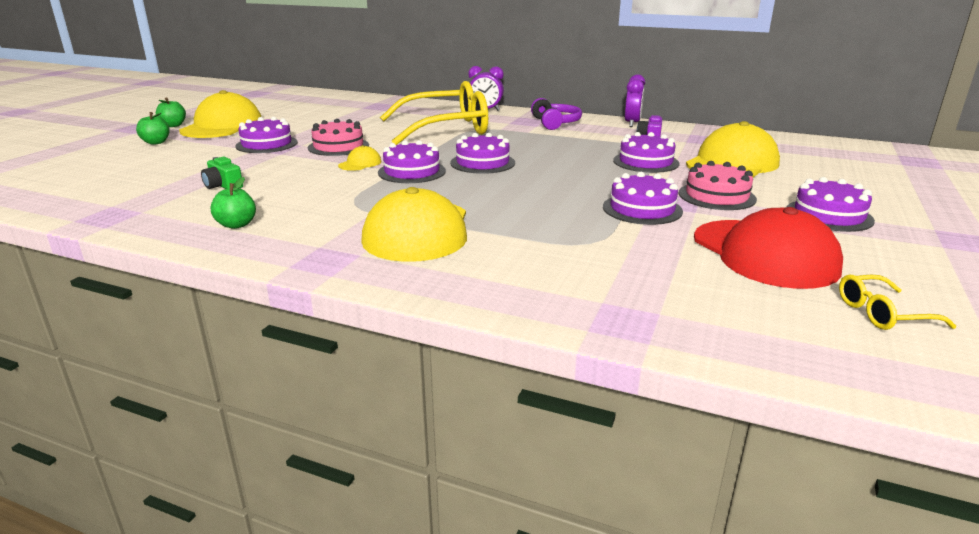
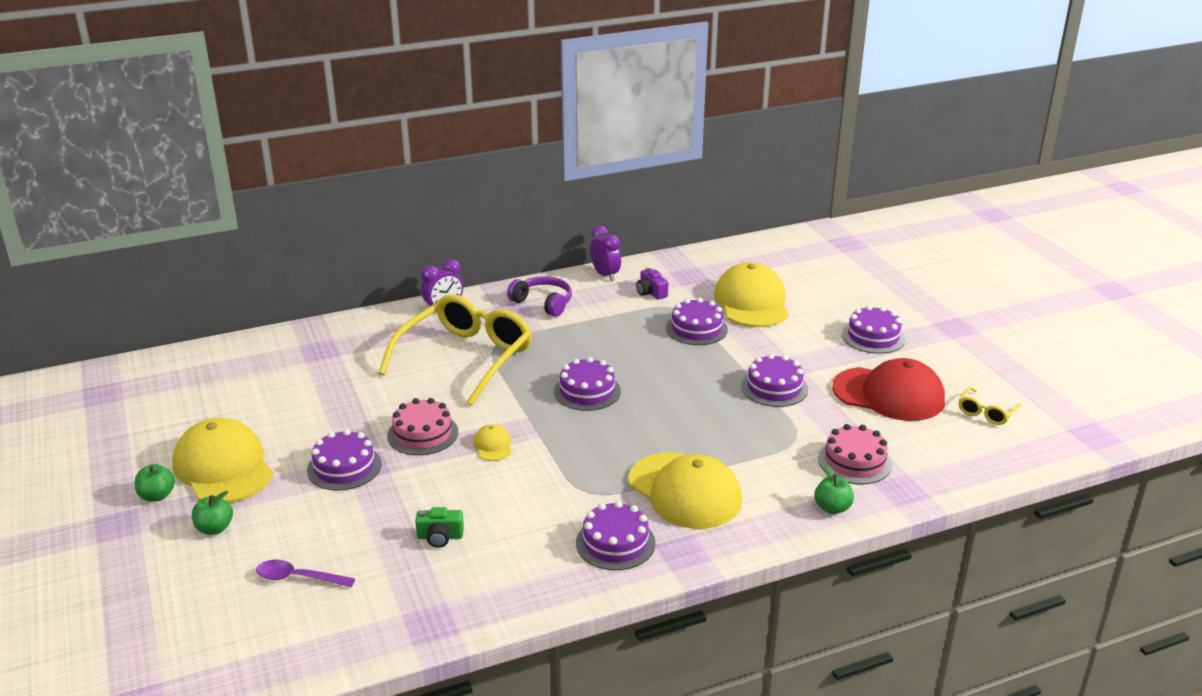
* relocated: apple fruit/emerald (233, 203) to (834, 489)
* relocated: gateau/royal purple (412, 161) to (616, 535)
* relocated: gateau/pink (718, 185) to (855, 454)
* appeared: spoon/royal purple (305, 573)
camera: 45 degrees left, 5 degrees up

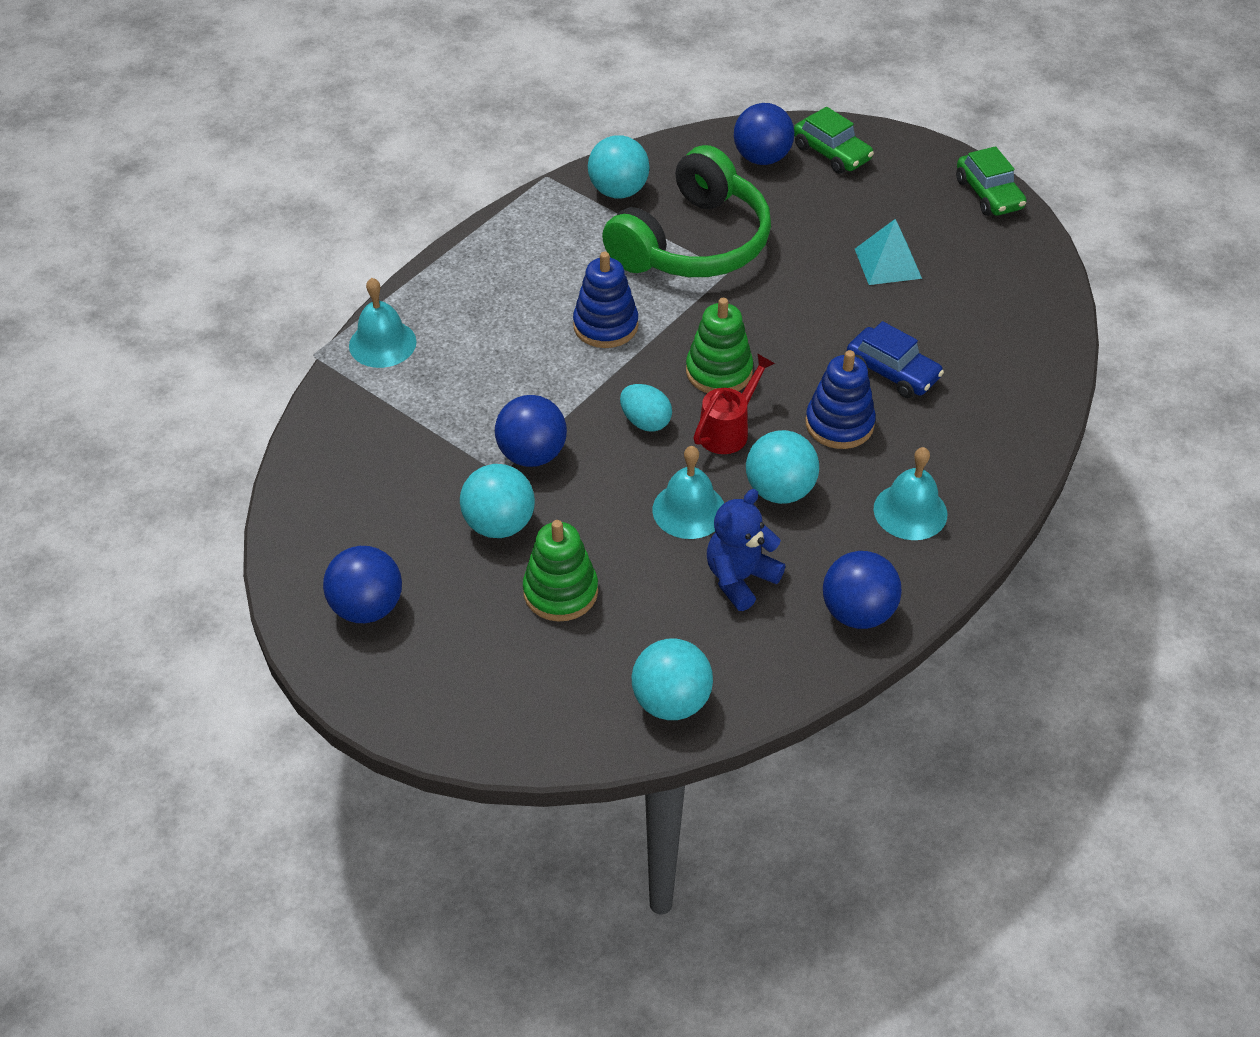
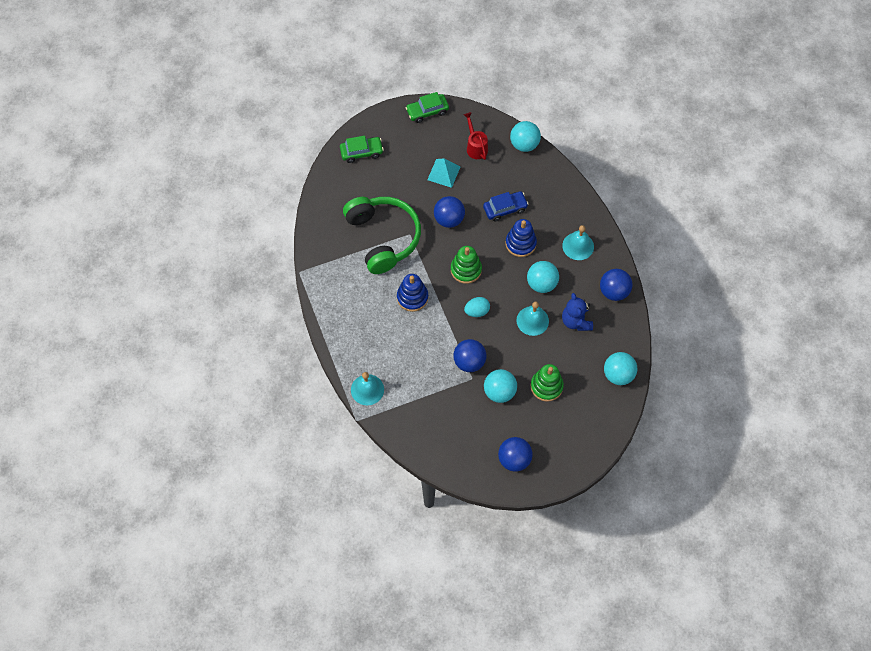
* relocated: sphere/turquoise (619, 166) to (525, 136)
* relocated: sprinkling can/scarlet (734, 404) to (475, 136)
* relocated: sphere/cobalt (764, 134) to (449, 212)
* spun: automobile/emerald (991, 181) = (427, 107) 150 degrees clockwise
camera: 60 degrees left, 15 degrees up

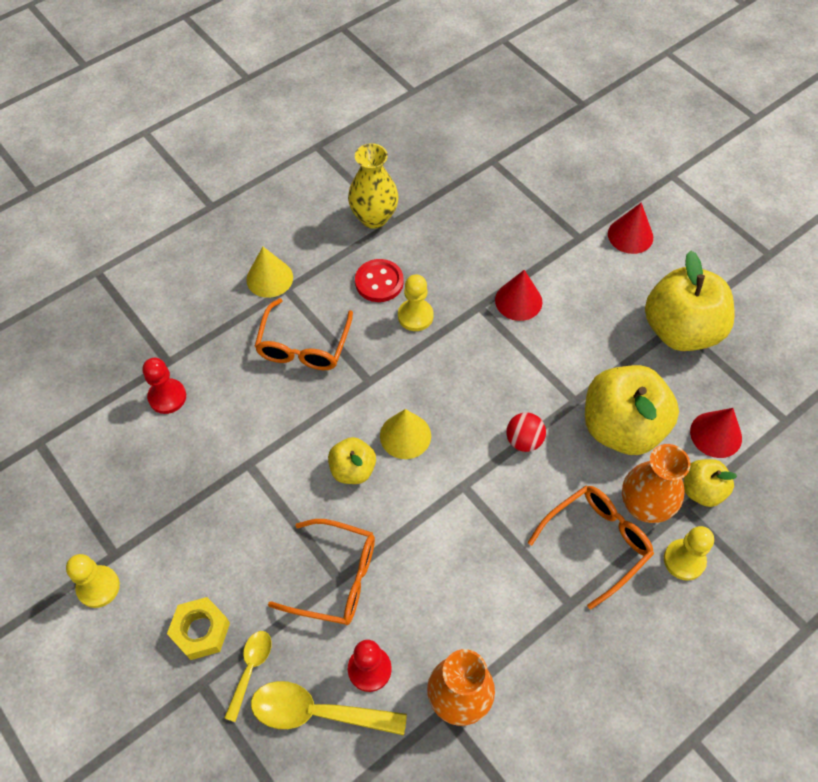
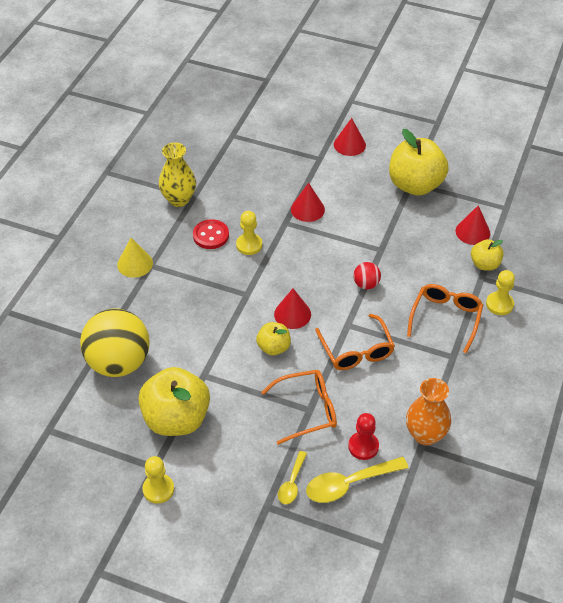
* exchanged: chess pawn/scarlet (164, 386) to sphere/yellow (114, 342)
* missing: hexagon nut/yellow (198, 628)
* spun: spoon/yellow (248, 676) = (292, 477) 150 degrees counterclockwise
* relocated: spectacles/bright orange (303, 334) to (355, 342)
* colour: solid cone/yellow (405, 434) to solid cone/scarlet (292, 309)
* relocated: apple fruit/yellow (632, 410) to (174, 401)
* missing: tall vase/bright orange (656, 483)
camera: 30 degrees left, 10 degrees down

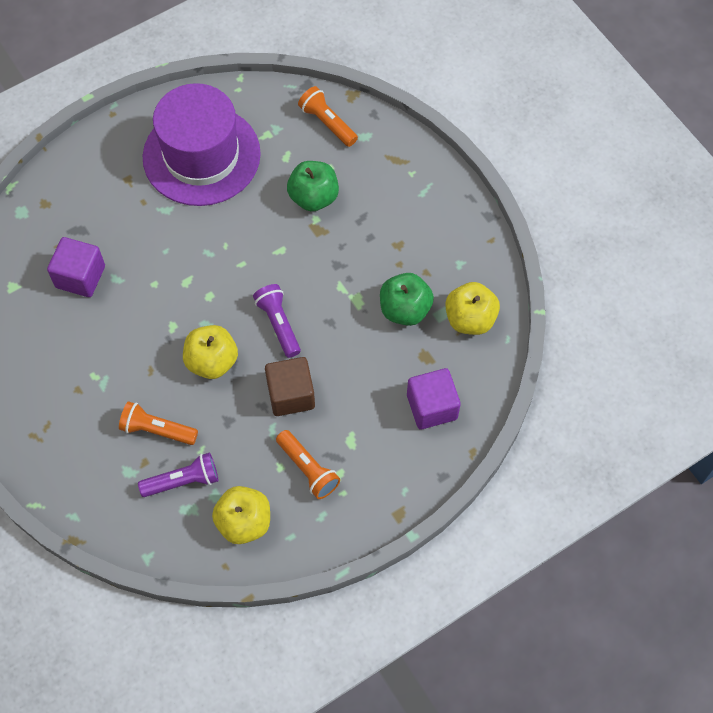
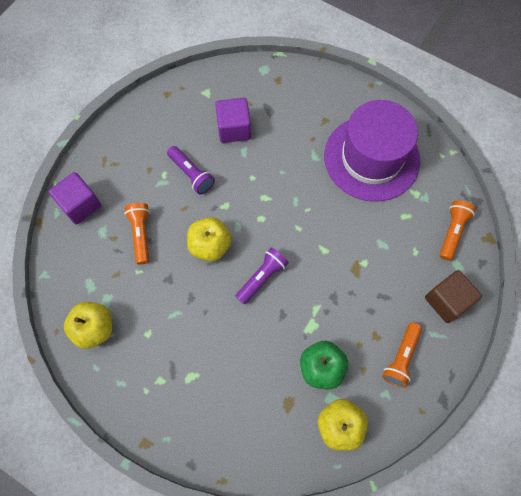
* relocated: torch/royal purple (178, 475) to (191, 170)
* relocated: solid cube/dark brown (290, 386) to (453, 296)
* relocated: torch/bright orange (308, 464) to (402, 355)
* missing: apple fruit/emerald (313, 186)
* relocated: solid cube/royal purple (434, 398) to (75, 198)
camera: 65 degrees right, 5 degrees up

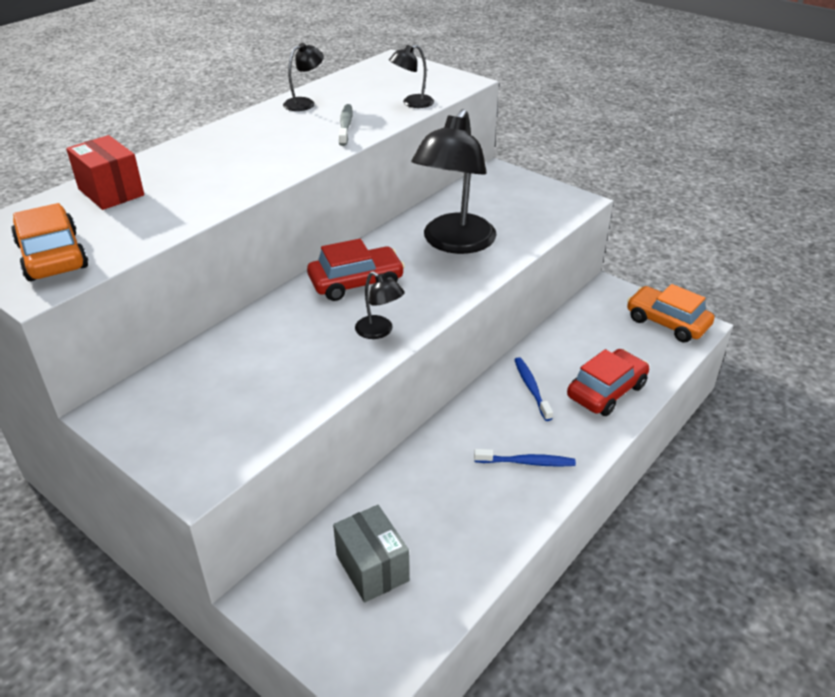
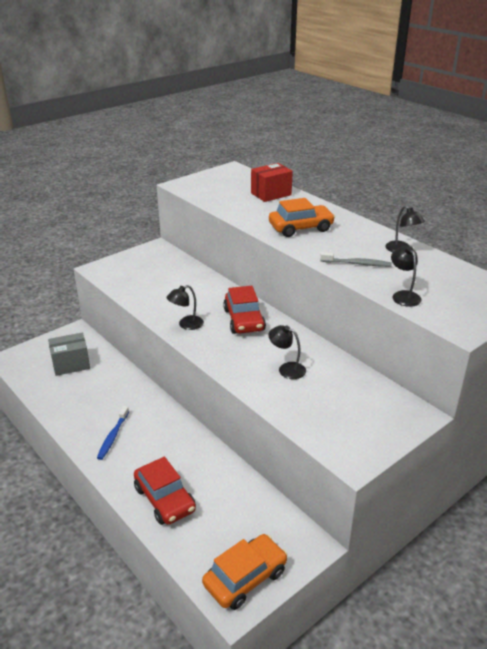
* relocated: automobile/bright orange (50, 242) to (302, 217)
* size: desk lamp/ebony (454, 181) = (287, 352) x0.44
* missing: toothbrush/cobalt (534, 389)
camera: 100 degrees right, 5 degrees down

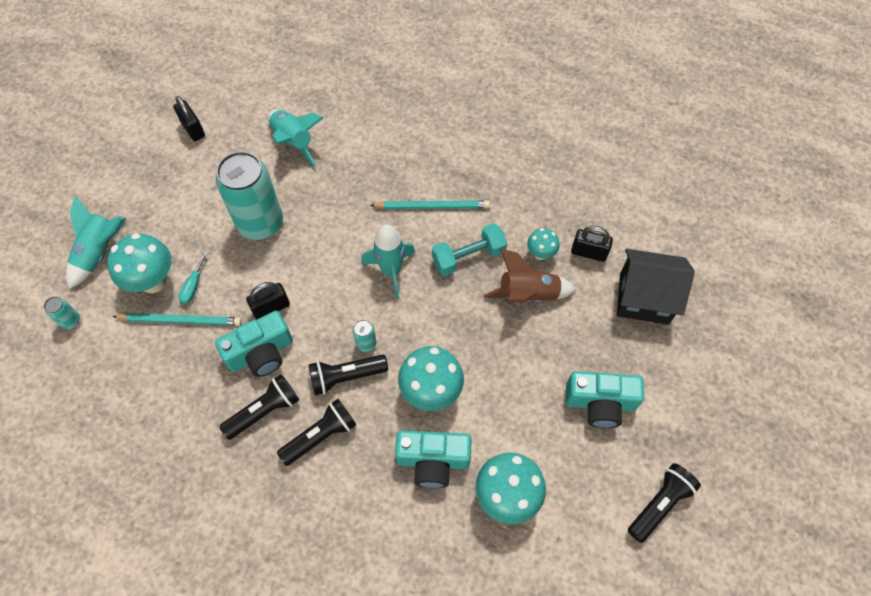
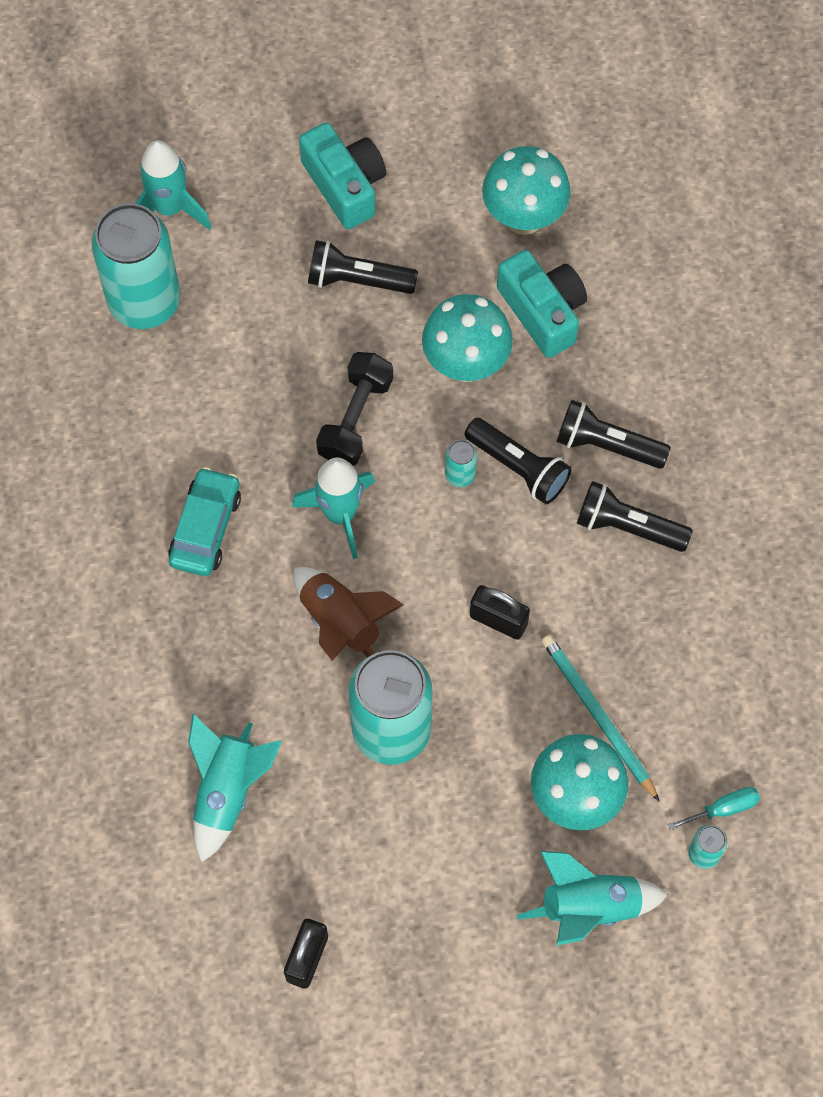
* relocated: screwdriver/turquoise (193, 277) to (714, 808)
* missing: compact camera/turquoise (254, 344)
* exchanged: pencil/turquoise (430, 204) to automobile/turquoise (204, 521)
* missing: dumbbell/turquoise (469, 249)
* relocated: toy rocket/dark brown (529, 275) to (348, 614)
* missing: fungus/turquoise (543, 244)
* exchanged: small lock/ebony (592, 244) to tin/turquoise (136, 266)
* exchanged: house/ebony (656, 287) to toy rocket/turquoise (173, 185)
* relocated: torch/ebony (664, 503) to (363, 267)
* appeared: dumbbell/ebony (354, 409)
camera: 125 degrees left, 5 degrees up

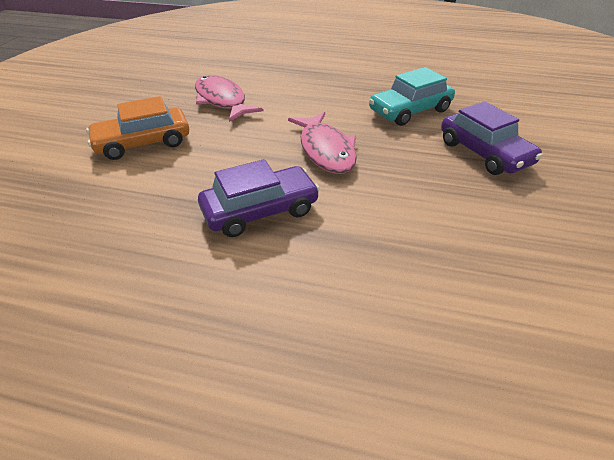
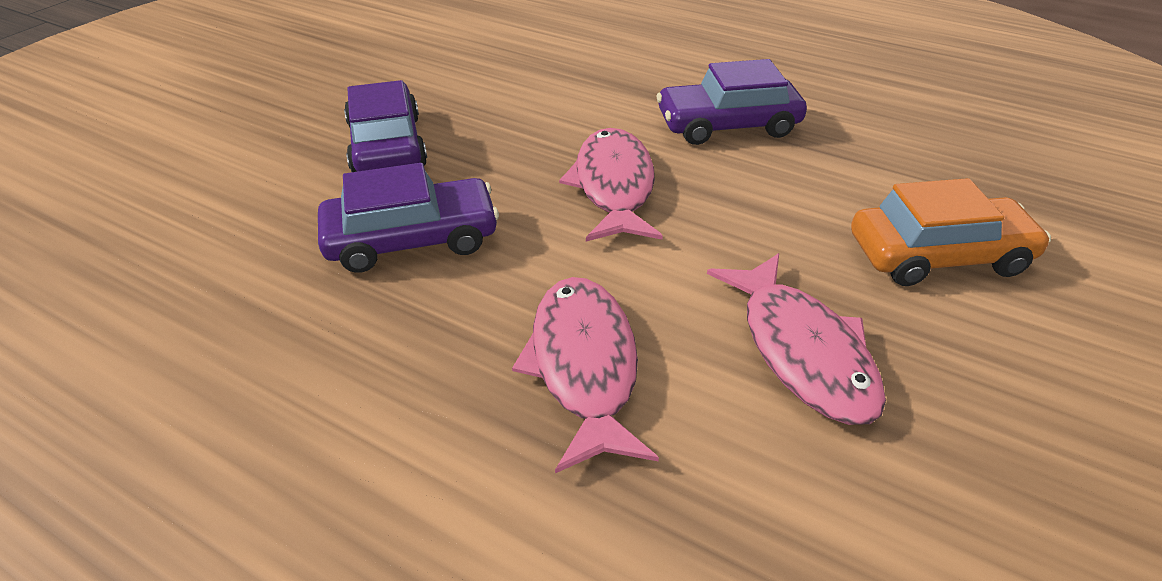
* colour: automobile/turquoise (412, 96) to automobile/royal purple (408, 218)
* appeared: fish figure/pink (585, 375)
camera: 165 degrees left, 0 degrees up

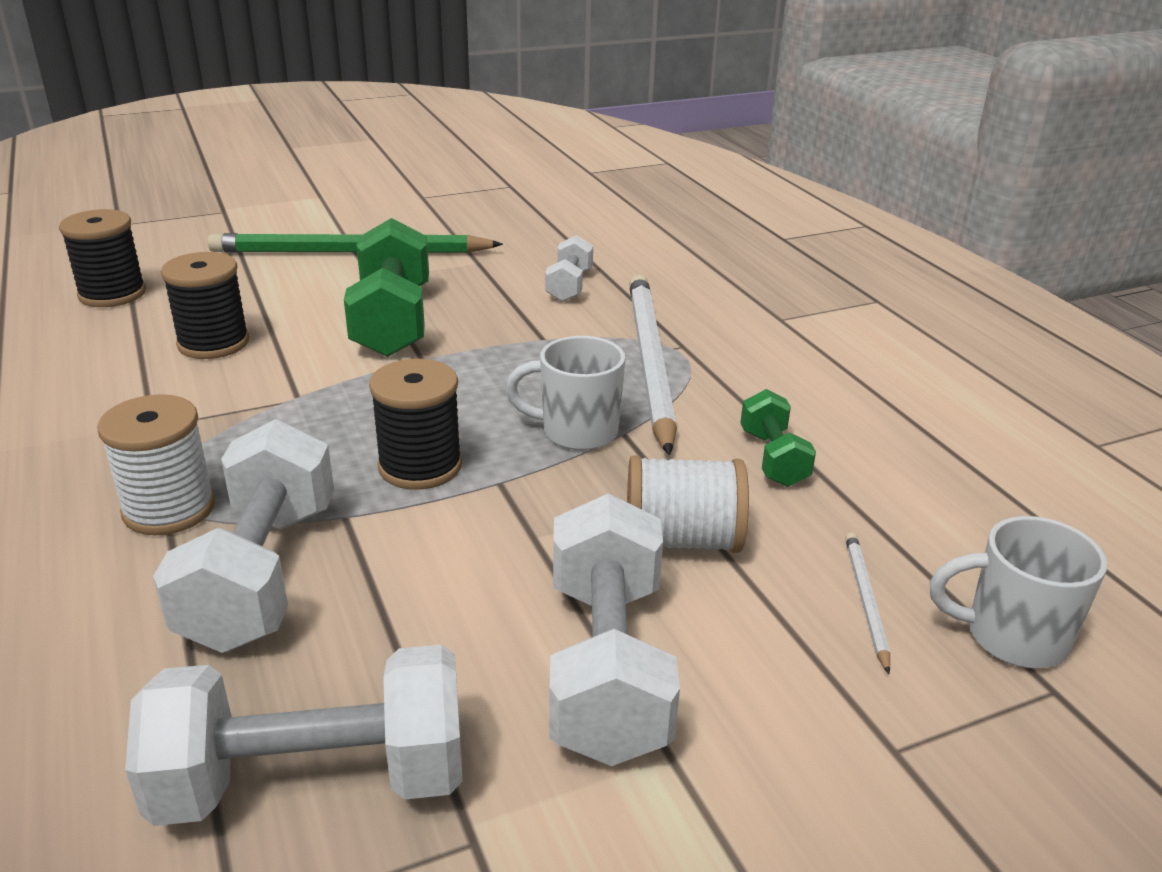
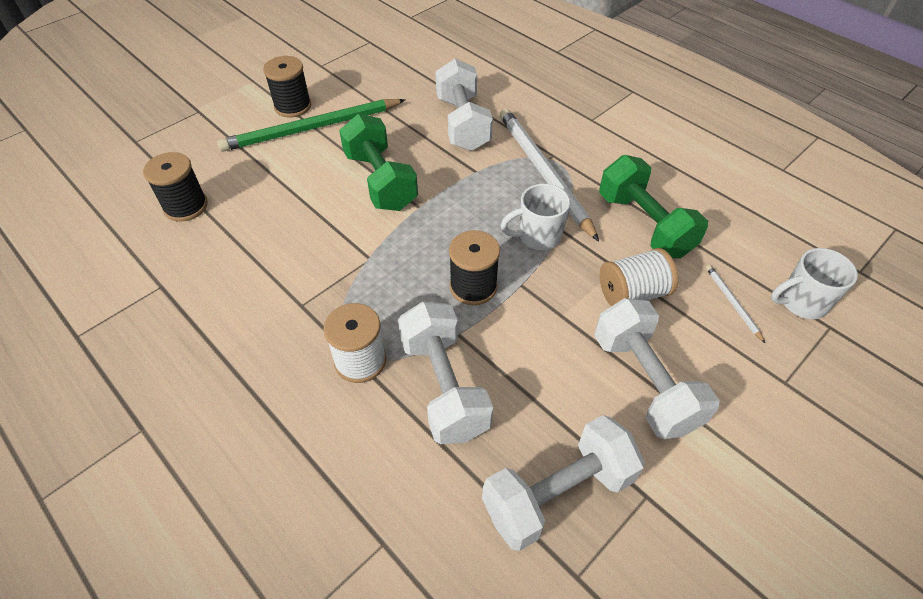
* relocated: reel of thread/ebony (205, 305) to (287, 86)
* size: dumbbell/pure white (569, 268) = (464, 105) x1.87
* size: dumbbell/emerald (778, 438) = (653, 207) x1.87
camera: 20 degrees left, 20 degrees up

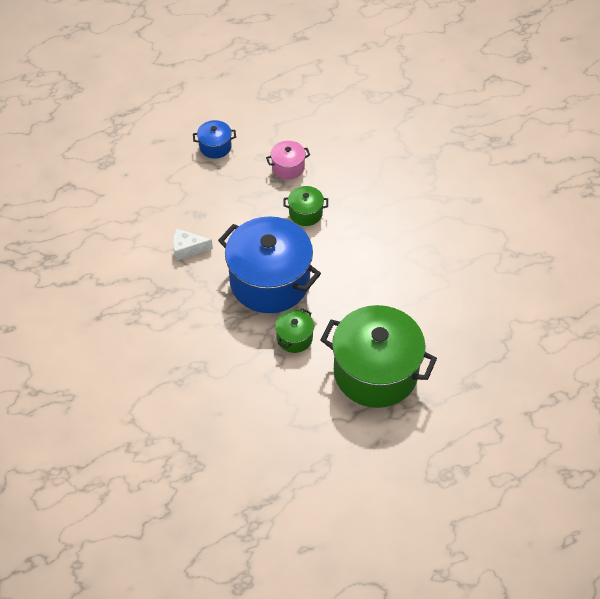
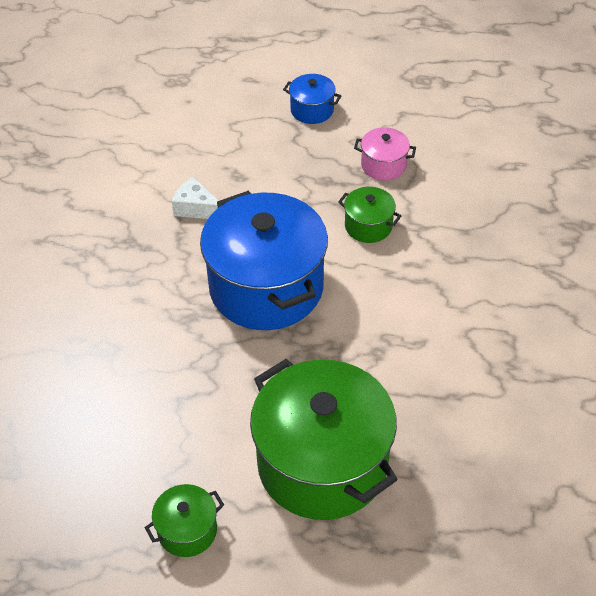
* relocated: stockpot/emerald (294, 330) to (184, 520)
camera: 30 degrees right, 5 degrees down

